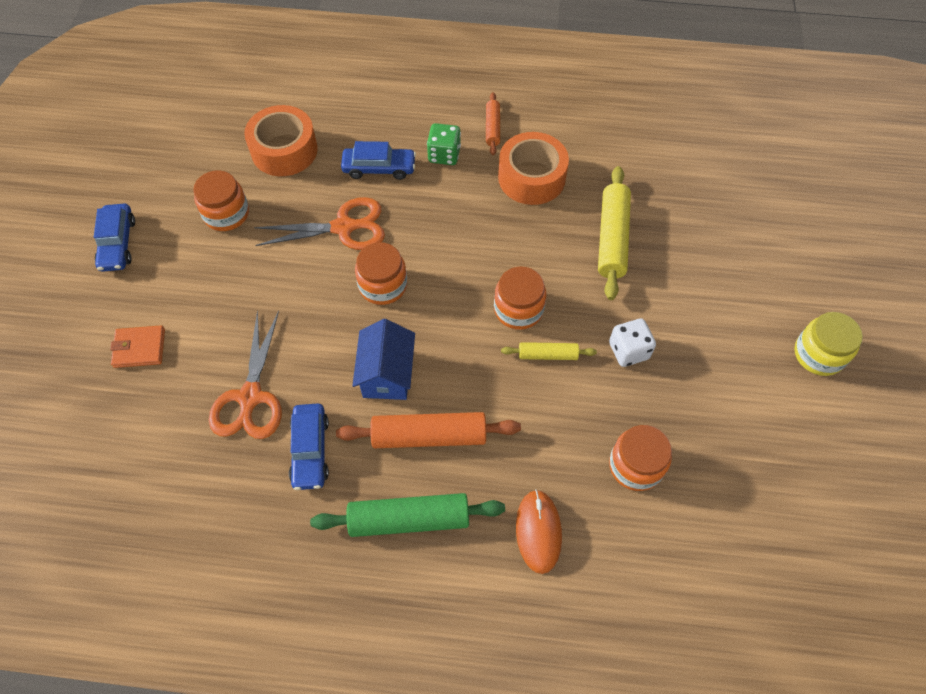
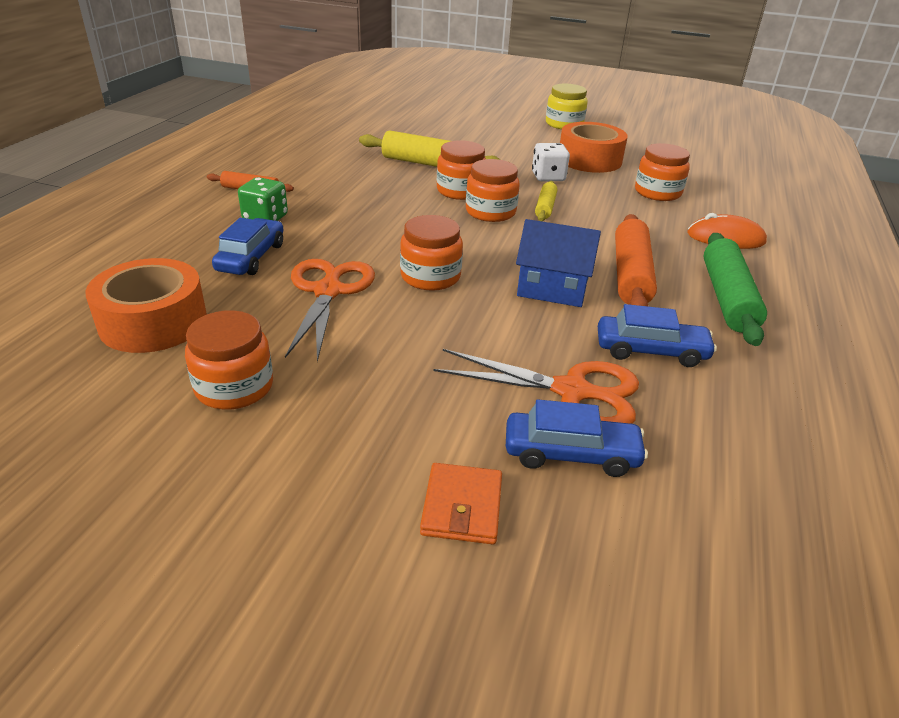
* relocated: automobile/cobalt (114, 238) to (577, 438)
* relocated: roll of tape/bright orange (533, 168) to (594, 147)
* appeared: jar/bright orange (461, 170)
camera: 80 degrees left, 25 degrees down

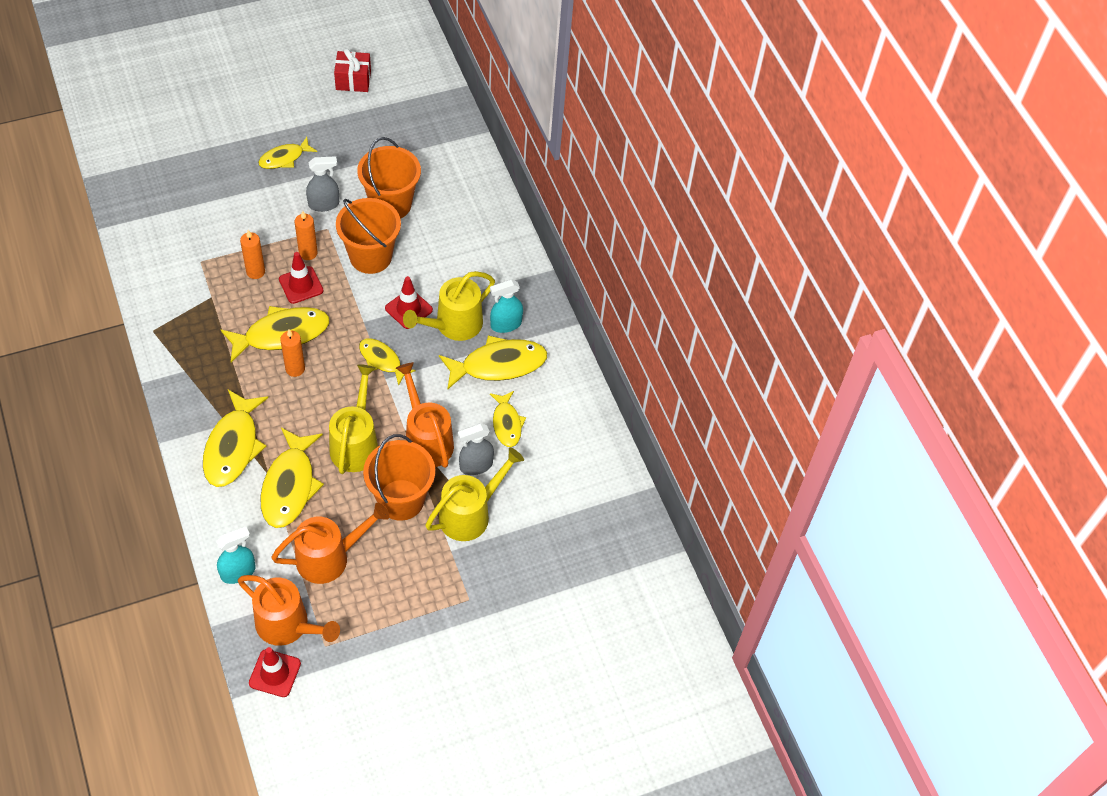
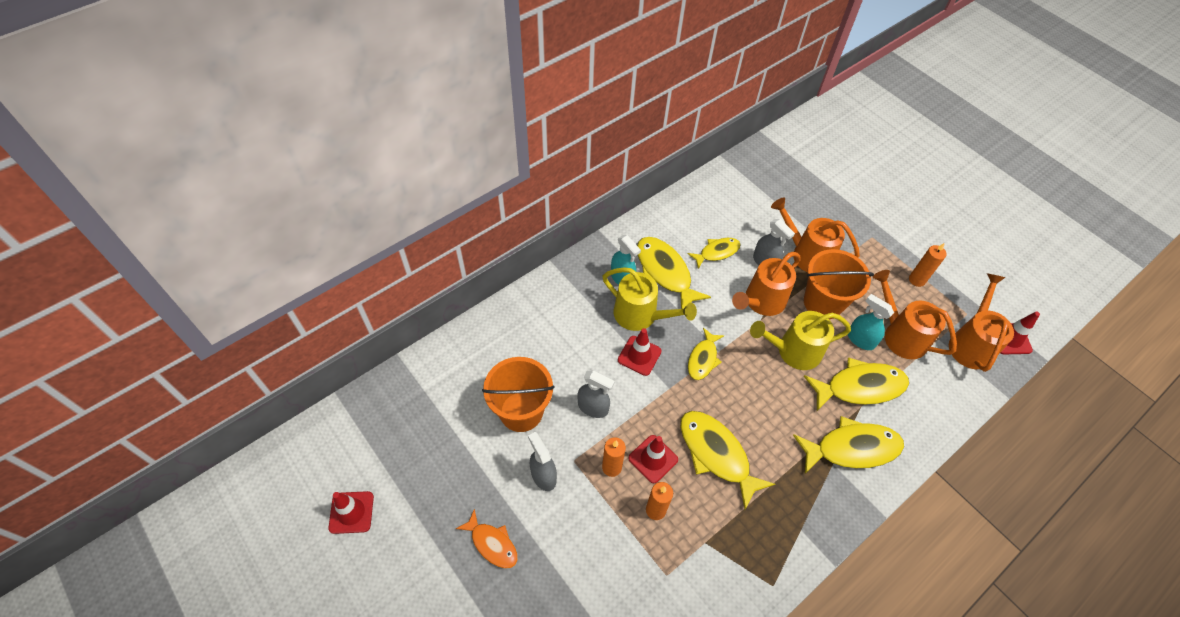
* relocated: spray cleaner/turquoise (236, 555) to (871, 322)
* colour: fish figure/yellow (287, 153) to fish figure/bright orange (487, 539)
* relocated: pillar candle/bright orange (292, 353) to (928, 265)
* exchanged: present/scarlet (352, 70) to road cone/scarlet (351, 512)
* exchanged: sand bucket/bright orange (368, 236) to spray cleaner/gray (596, 394)
* colour: sprinkling can/yellow (474, 494) to sprinkling can/bright orange (815, 235)
camera: 105 degrees left, 0 degrees up

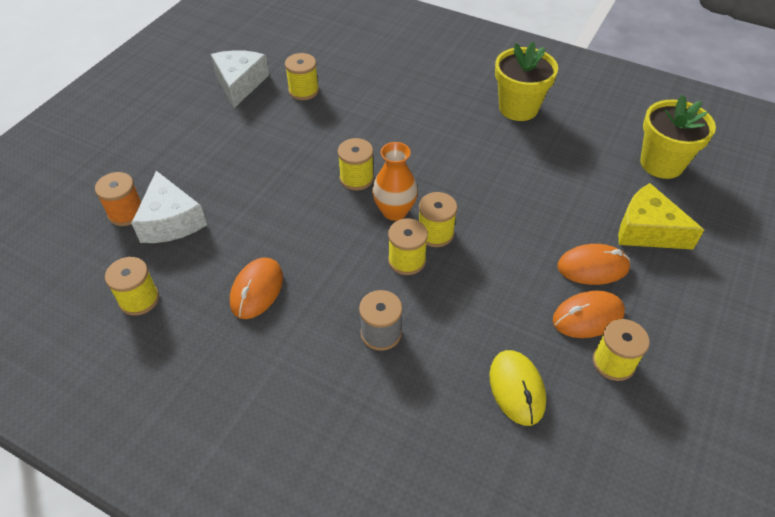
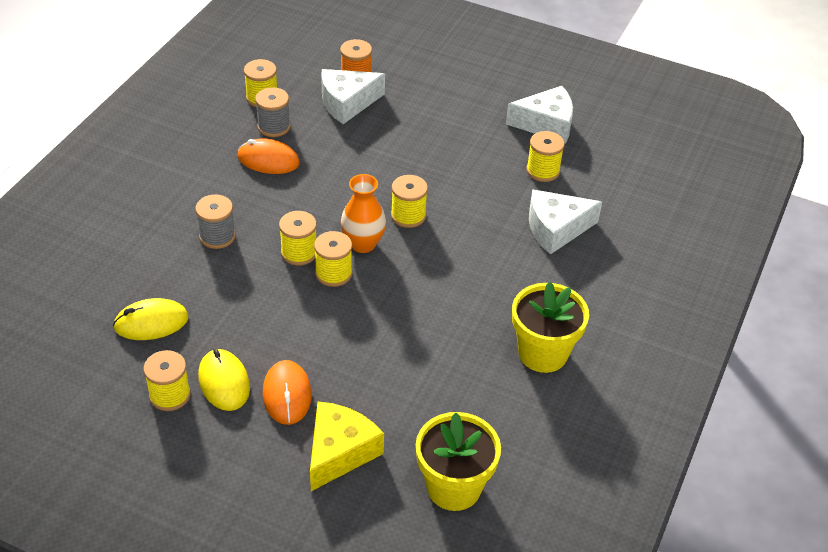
* colour: computer mouse/bright orange (589, 314) to computer mouse/yellow (224, 380)
* appeared: reel of thread/gray (272, 112)
* appeared: piece of cheese/pure white (565, 222)
camera: 85 degrees right, 5 degrees down

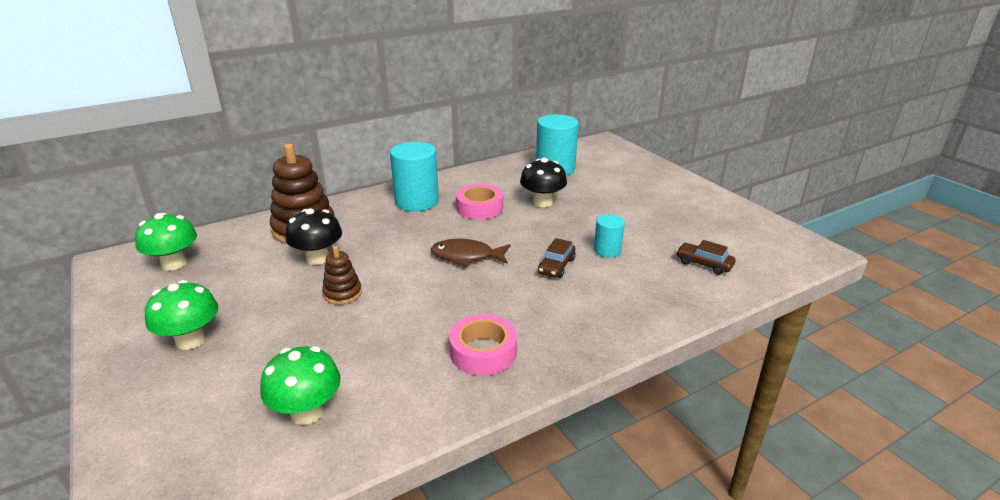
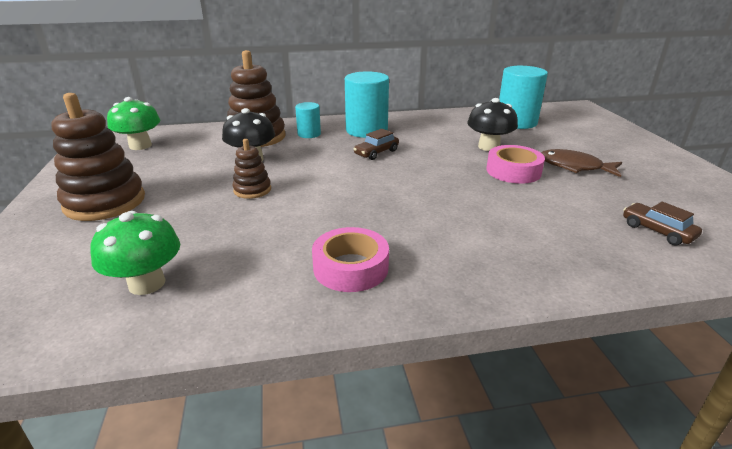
* exchanged: fungus/emerald (181, 315) to stacking rings/dark brown (98, 157)
* relocated: fish figure/dark brown (471, 253) to (581, 163)
* relocated: roll of tape/pink (479, 202) to (515, 164)
* relocated: automobile/dark brown (557, 258) to (376, 144)
* relocated: solid cylinder/turquoise (609, 236) to (308, 120)
camera: 20 degrees right, 0 degrees up

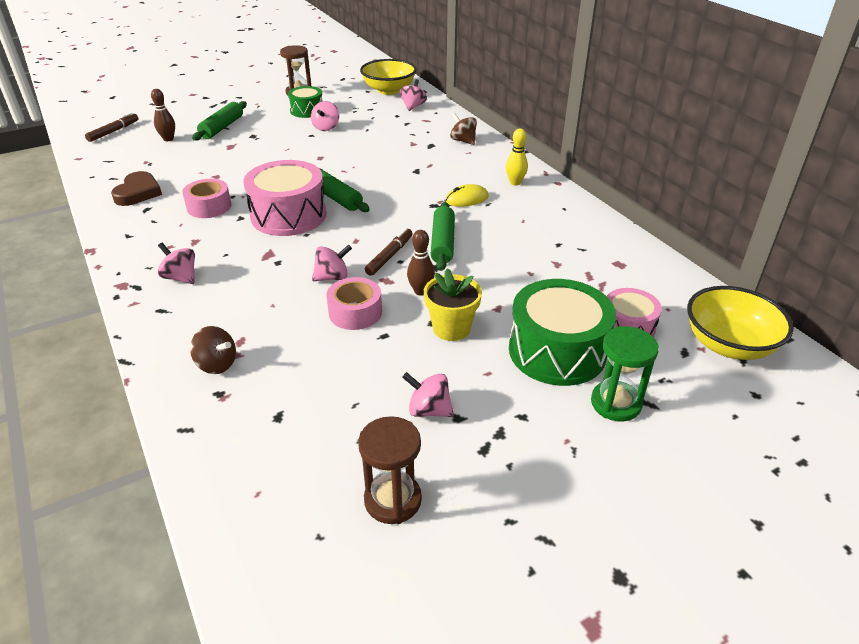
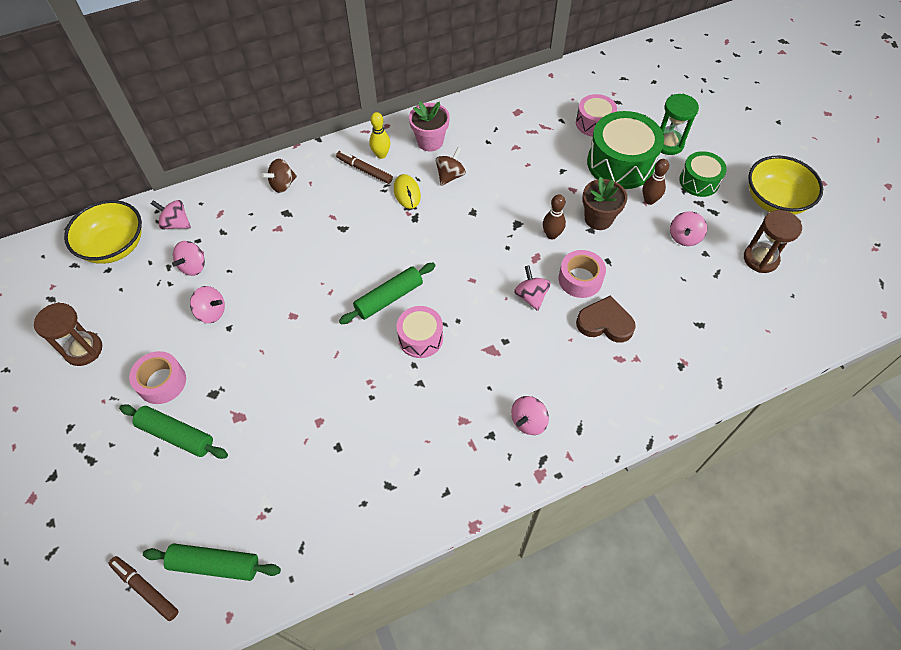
* relocated: love heart/dark brown (136, 188) to (606, 319)
* relocated: skittle/dark brown (163, 115) to (655, 182)
* relocated: roll of tape/pink (206, 198) to (157, 377)
* relocated: spinning top/dark brown (213, 350) to (451, 166)
* size: snare drum/pink (285, 198) = (420, 332) x0.58
* relocated: snare drum/emerald (305, 102) to (703, 174)
* relocated: marker pen/dark brown (389, 252) to (364, 167)
* colour: plant pot/yellow (453, 304) to plant pot/dark brown (604, 203)
* relocated: rolling pin/emerald (443, 236) to (212, 562)
* relocated: bowl/yellow (740, 323) to (785, 185)
* appeared: spinning top/pink (188, 258)
* appeared: plant pot/pink (429, 126)
camera: 85 degrees left, 20 degrees up

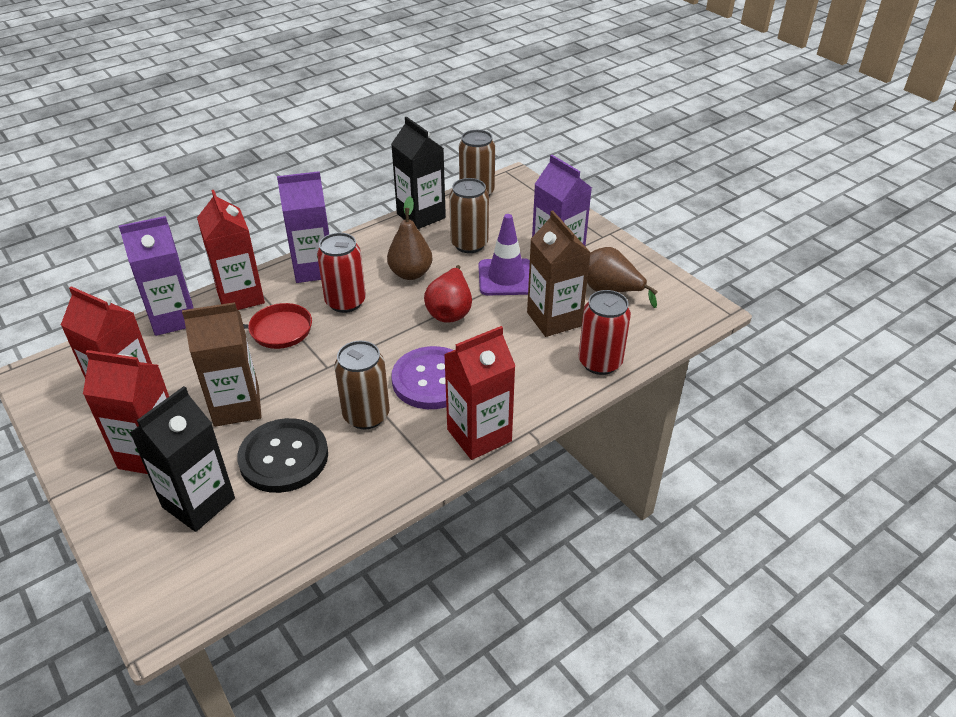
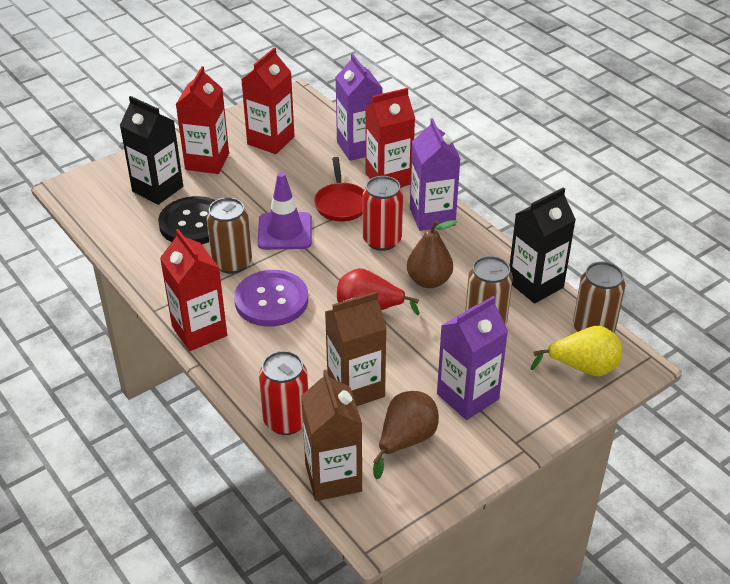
* relocated: milk carton/dark brown (222, 364) to (331, 435)
* relocated: road cone/royal purple (504, 254) to (285, 211)
* appeared: pear/yellow (576, 351)
camera: 90 degrees right, 0 degrees up

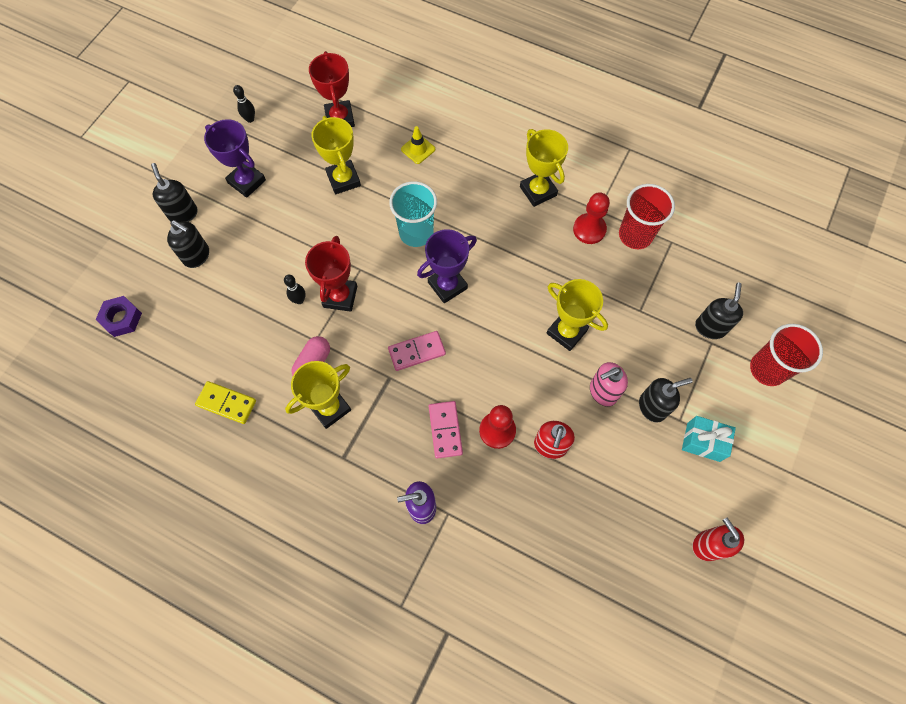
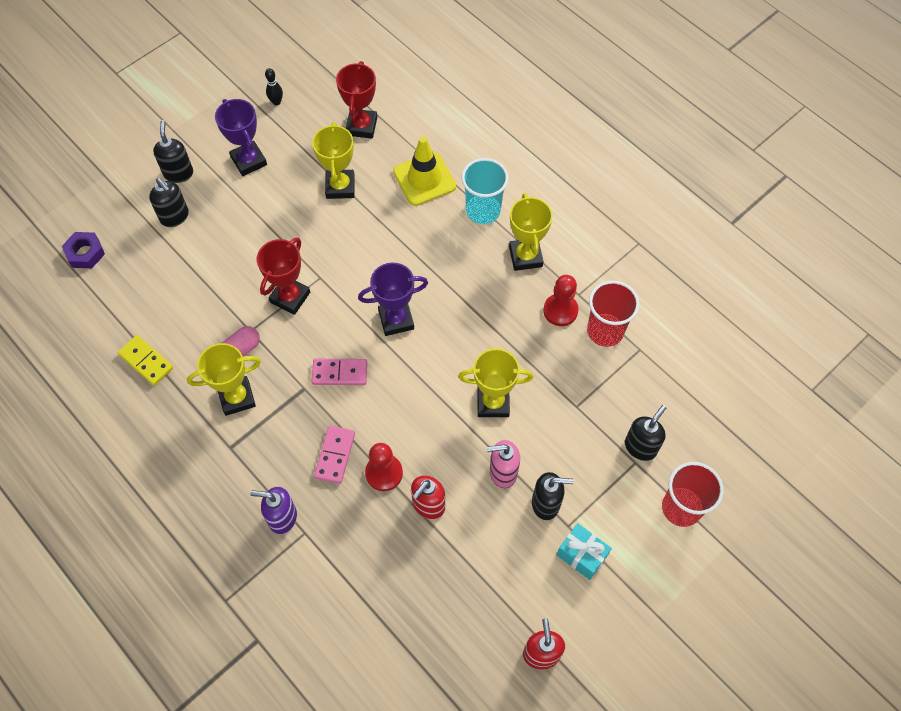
* missing: skittle/ebony (295, 289)
* relocated: tumbler/turquoise (413, 214) to (485, 191)
* size: road cone/yellow (418, 145) = (424, 171) x1.84
* spun: prize cup/yellow (577, 315) = (495, 382) 60 degrees counterclockwise
camera: 20 degrees right, 5 degrees down

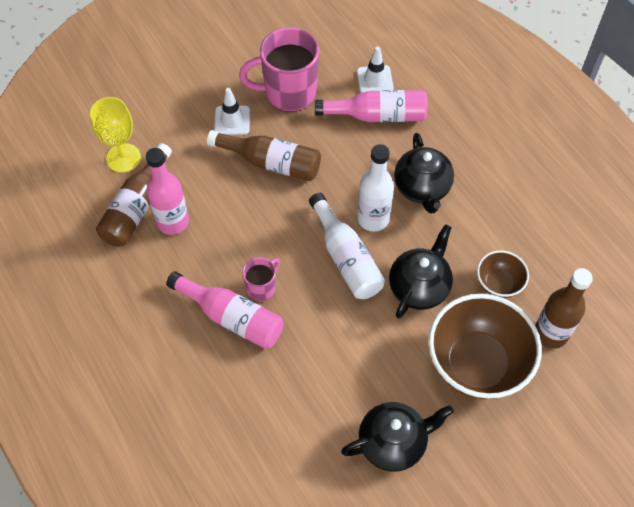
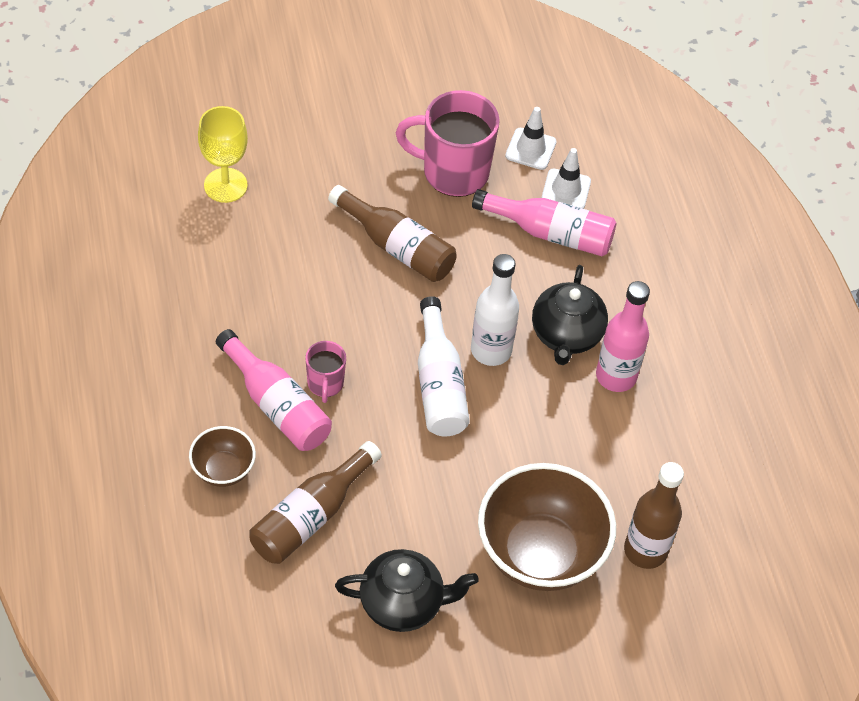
* relocated: drink bottle/dark brown (134, 195) to (316, 502)
* relocated: drink bottle/pink (167, 191) to (623, 336)
* relocated: road cone/pure white (232, 111) to (530, 138)
* spun: coffee mug/pink (261, 279) = (325, 372) 120 degrees clockwise
* missing: teapot/ebony (421, 271)
* relocated: bowl/dark brown (503, 274) to (222, 456)
camera: 15 degrees right, 5 degrees down

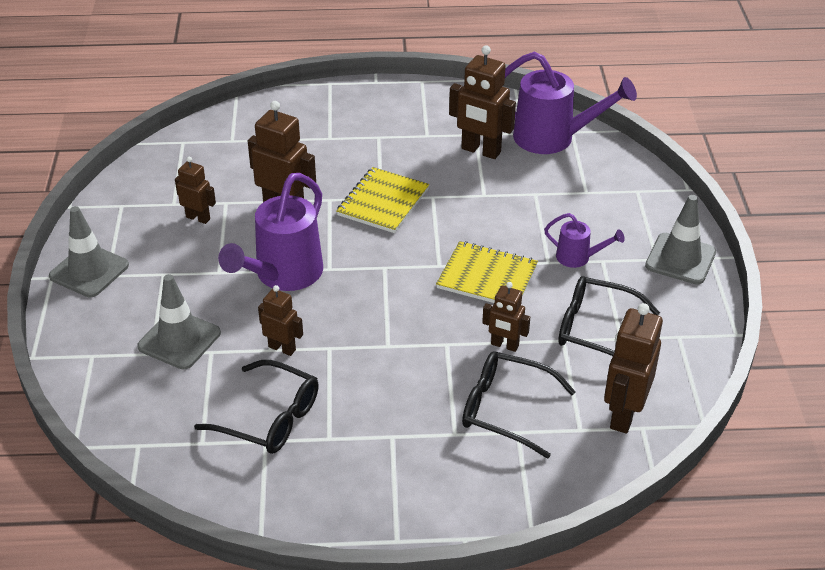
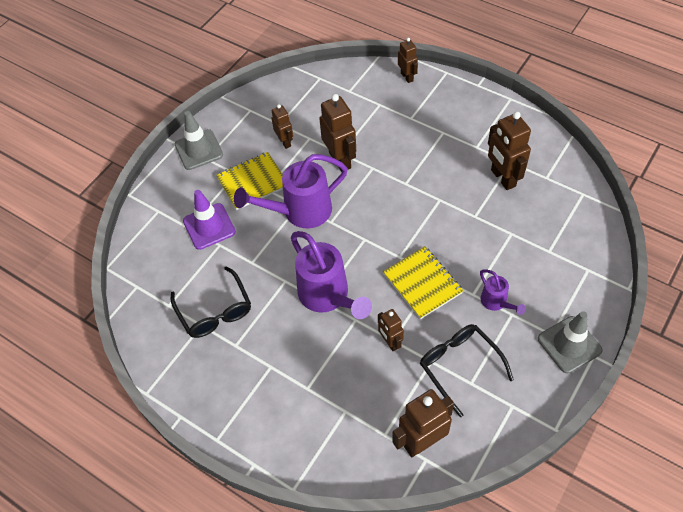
* colour: road cone/gray (179, 321) to road cone/royal purple (209, 220)
* relocated: robot/dark brown (280, 320) to (408, 60)
* relocated: exercise book/yellow (382, 200) to (249, 181)
* missing: spectacles/ebony (519, 404)
* relocated: sprinkling can/royal purple (571, 103) to (331, 275)
camera: 40 degrees right, 15 degrees up

